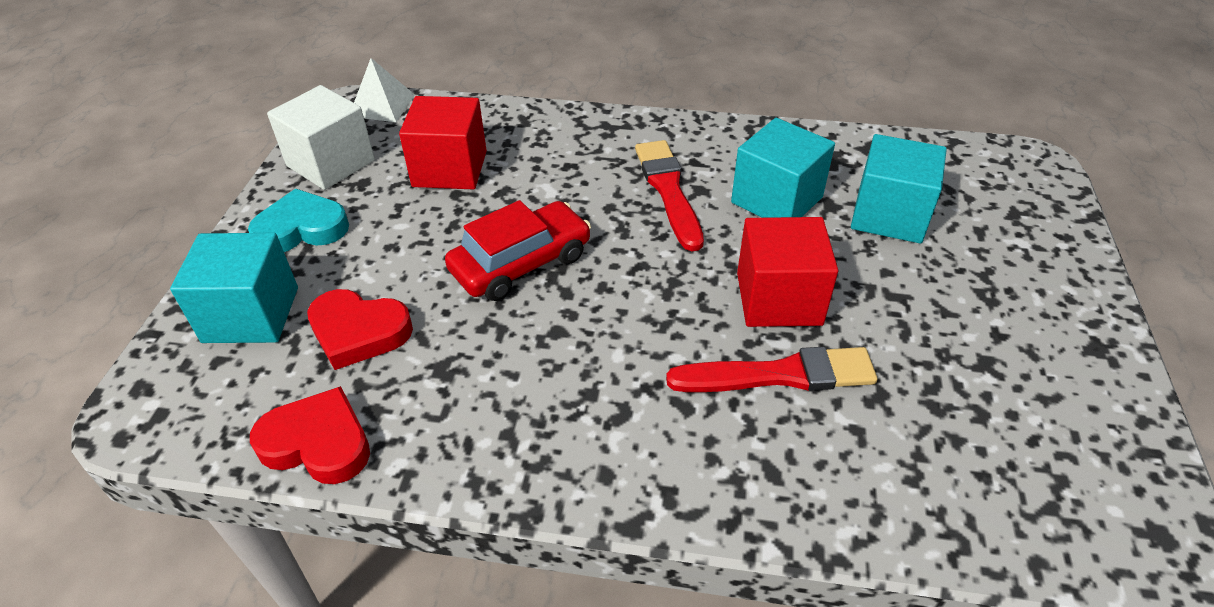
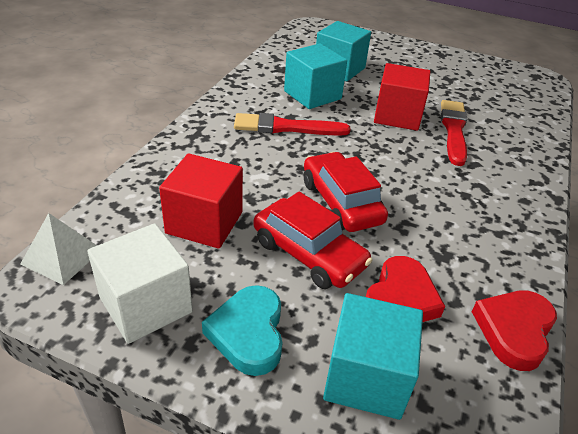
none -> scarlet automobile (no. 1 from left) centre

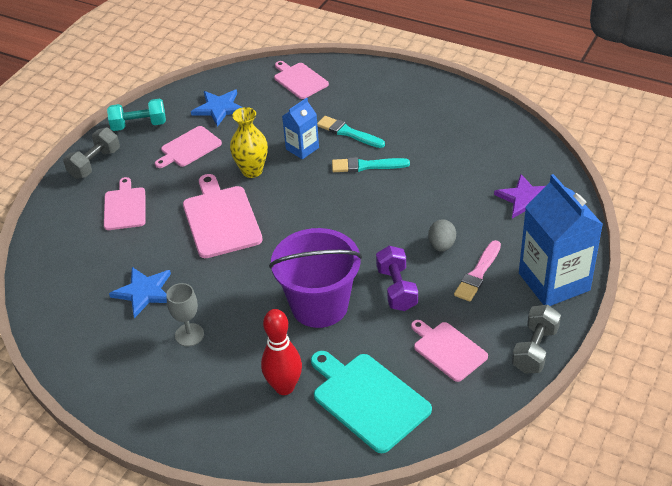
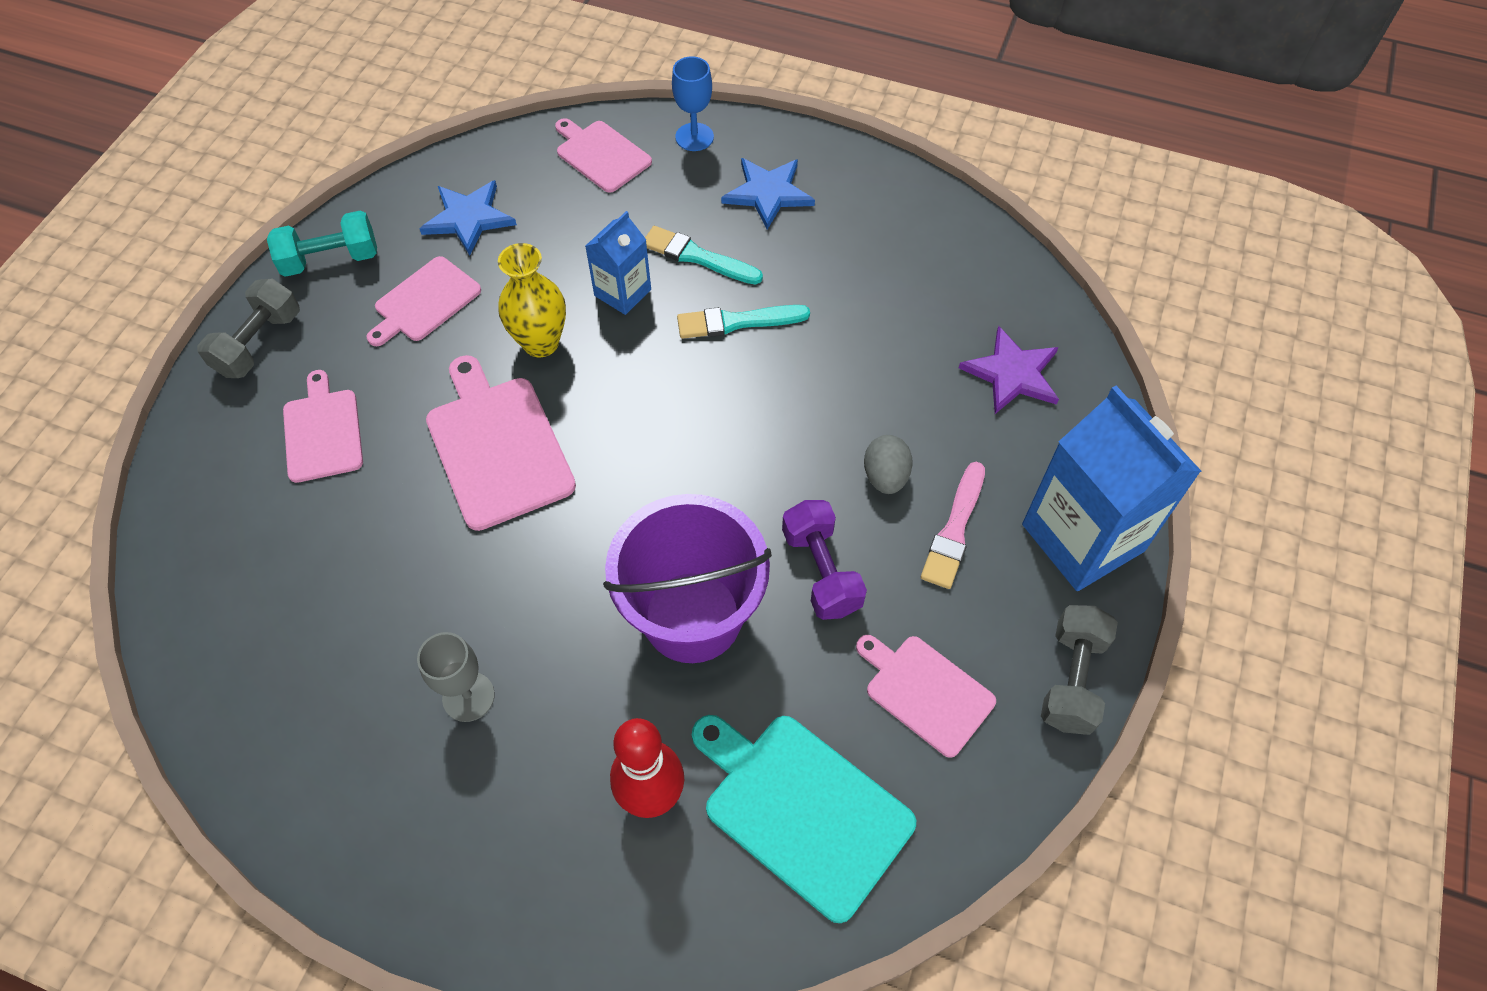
none -> cobalt goblet top centre
cobalt star (no. 1 from left in the first image) middle left -> cobalt star (no. 2 from left) top centre, shifted

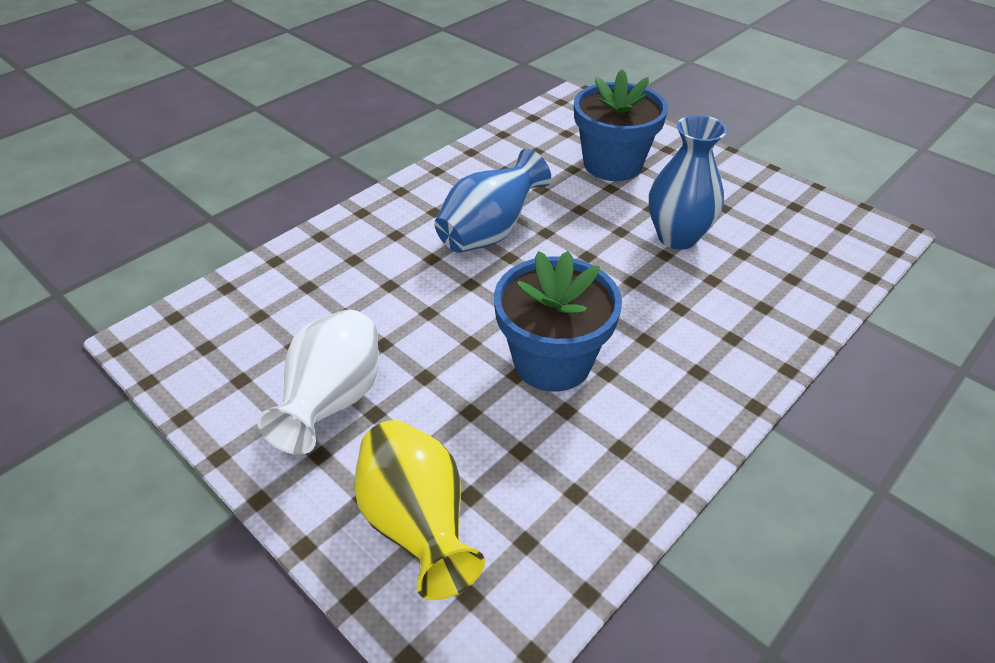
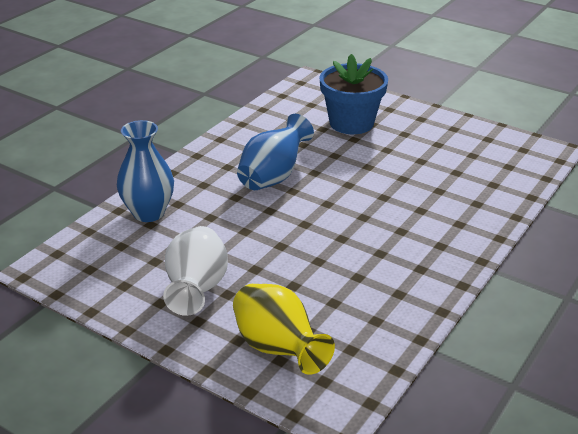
cobalt vase (no. 2 from left in the first image) top right -> cobalt vase (no. 1 from left) middle left, shifted
cobalt plant pot (no. 1 from left) centre -> none

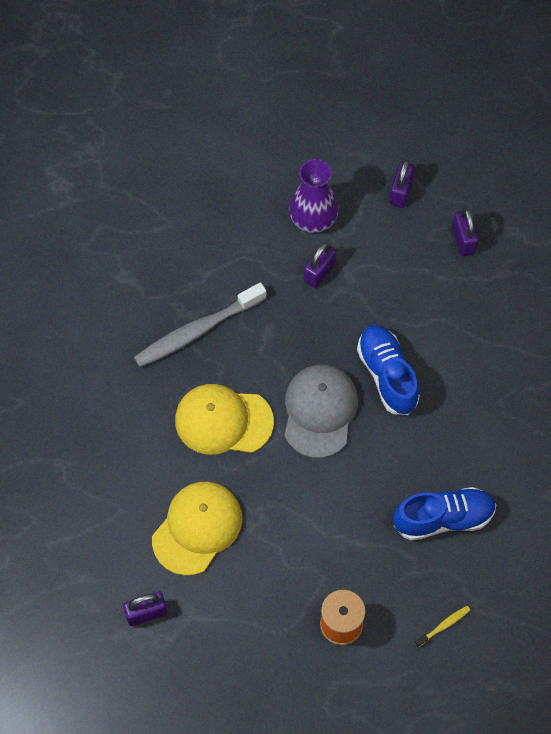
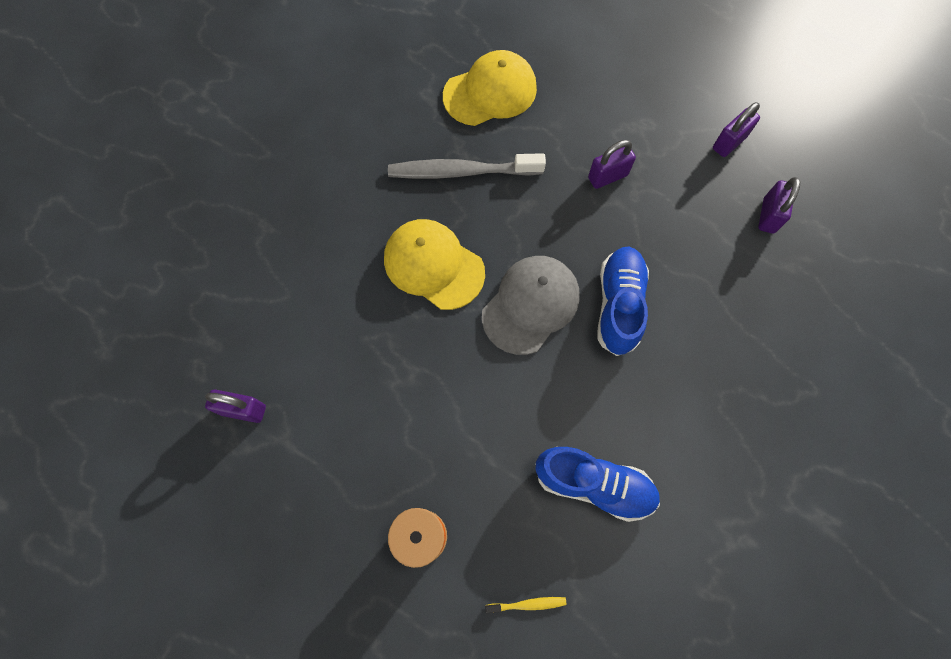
bright yellow peaked cap (no. 1 from left in the first image) bottom centre -> bright yellow peaked cap (no. 2 from left) top centre, shifted
royal purple vase top centre -> none

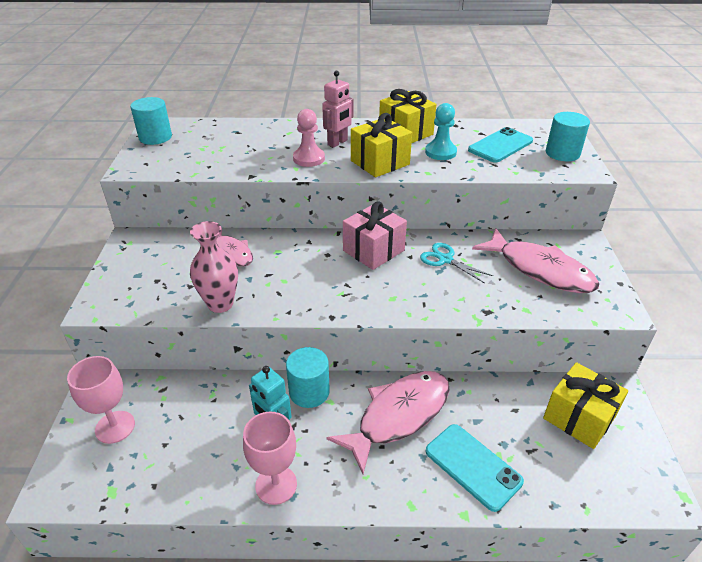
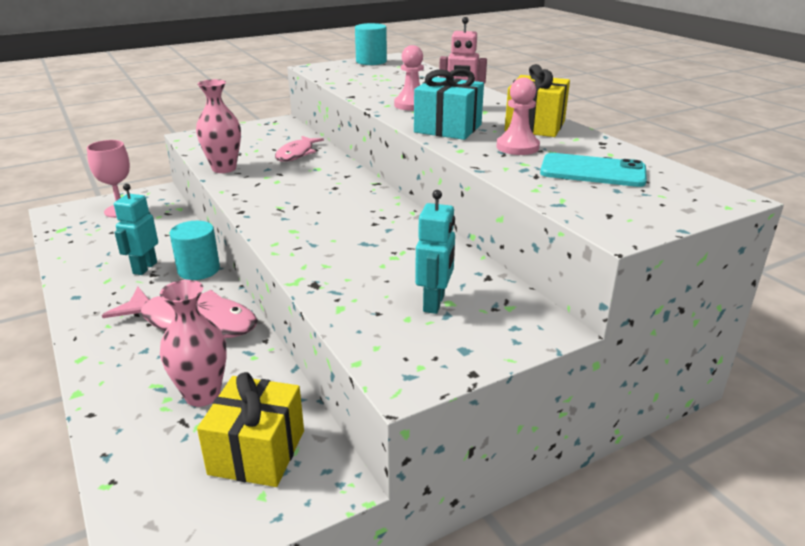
none -> pink vase (no. 1 from left) middle left
bright yellow present (no. 1 from left) top centre -> turquoise present top centre
pink fish (no. 3 from left) middle right -> turquoise robot figure (no. 2 from left) centre
turquoise chess pawn top centre -> pink chess pawn (no. 2 from left) top centre
pink goblet (no. 2 from left) bottom centre -> none
pink present centre -> none
turquoise pair of scissors centre -> none
turquoise mobile phone (no. 1 from left) bottom right -> none
turquoise solid cylinder (no. 3 from left) top right -> none

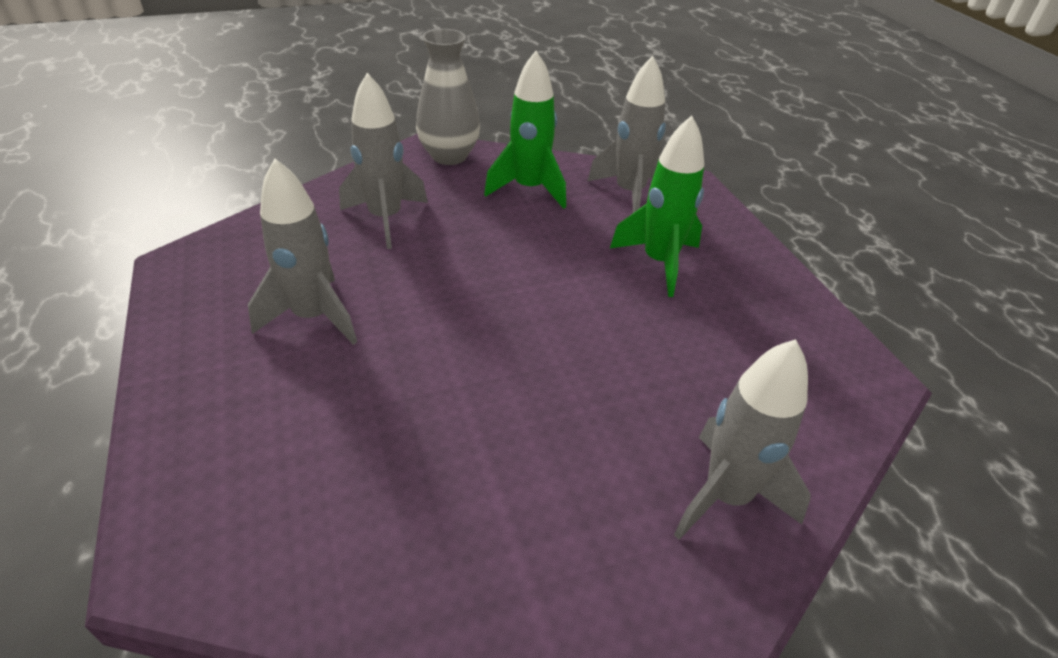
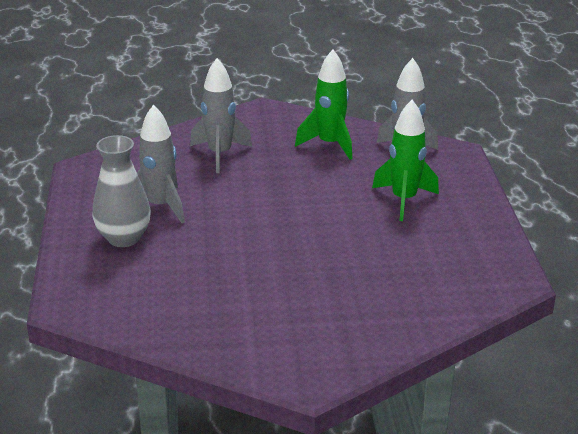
ash-grey vase top centre -> ash-grey vase middle left, shifted
ash-grey toy rocket (no. 4 from left) bottom right -> none

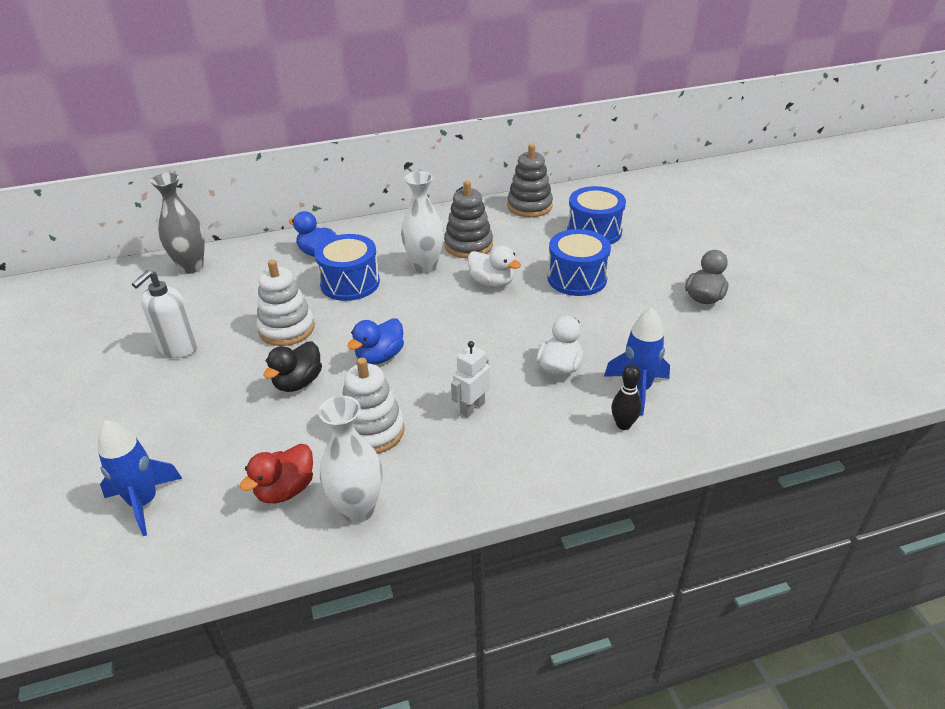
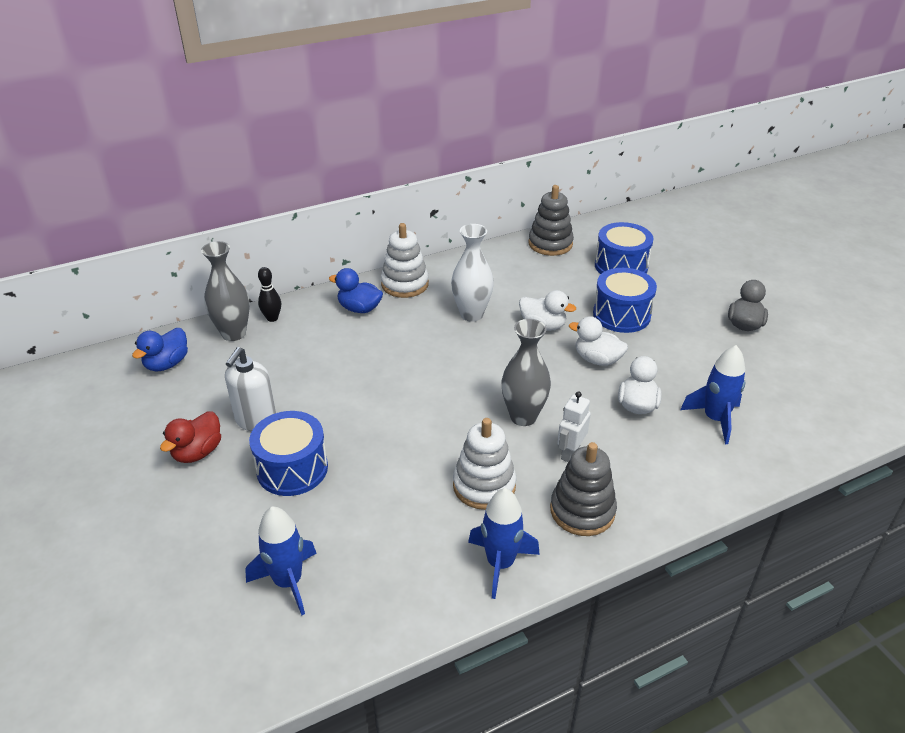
cobalt rubber duck (no. 2 from left in the first image) centre -> cobalt rubber duck (no. 1 from left) middle left, shifted
scarlet rubber duck bottom left -> scarlet rubber duck middle left, shifted
cobalt snare drum (no. 1 from left) centre -> cobalt snare drum (no. 1 from left) middle left, shifted
ebony tenpin centre -> ebony tenpin middle left, shifted
white stacking toy (no. 1 from left) middle left -> white stacking toy (no. 1 from left) centre, shifted
white vase (no. 1 from left) centre -> cobalt toy rocket (no. 2 from left) bottom centre
none -> ash-grey vase (no. 2 from left) centre
ash-grey stacking toy (no. 1 from left in the first image) top centre -> ash-grey stacking toy (no. 2 from left) bottom centre, shifted
none -> white rubber duck (no. 2 from left) centre
ebony rubber duck middle left -> none

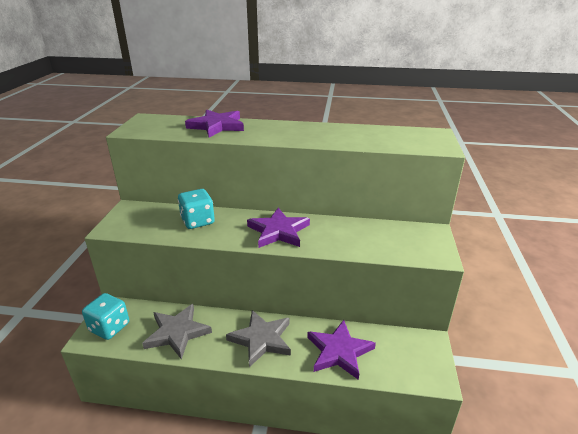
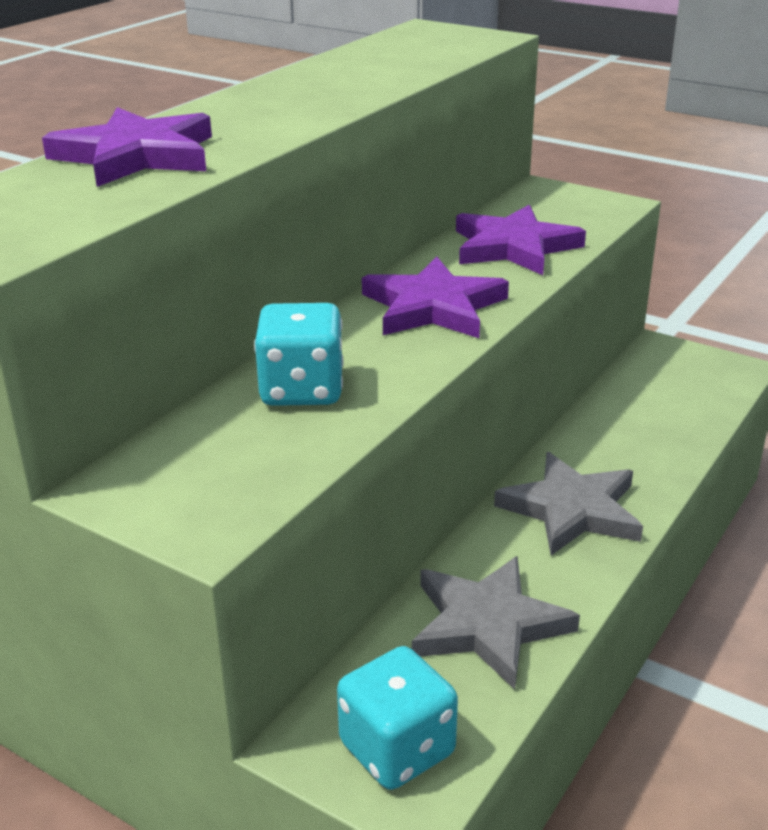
royal purple star (no. 3 from left) bottom centre -> royal purple star (no. 3 from left) top right, shifted

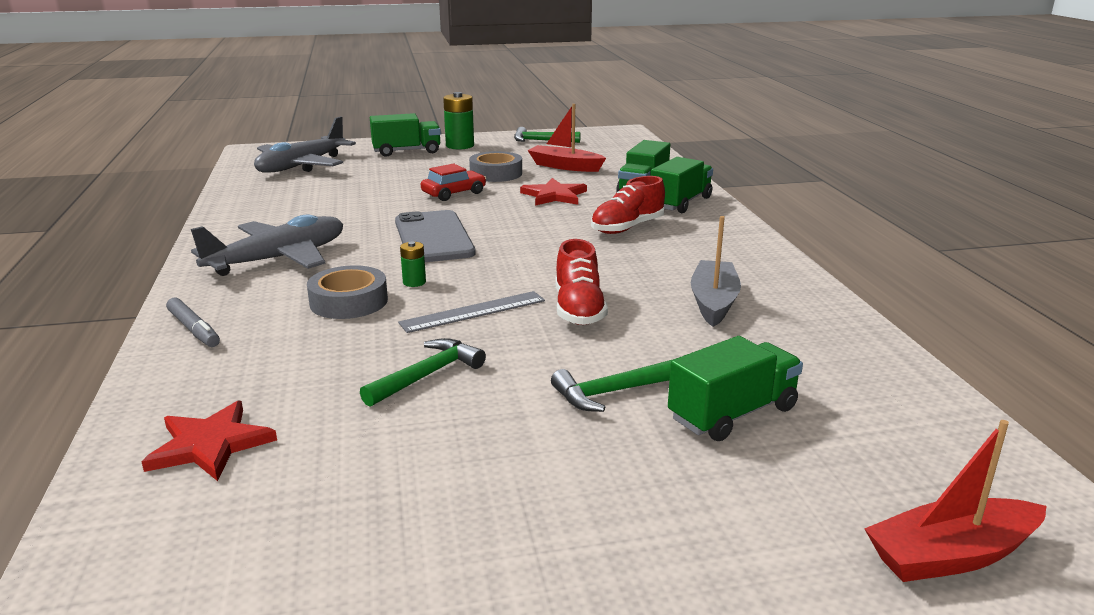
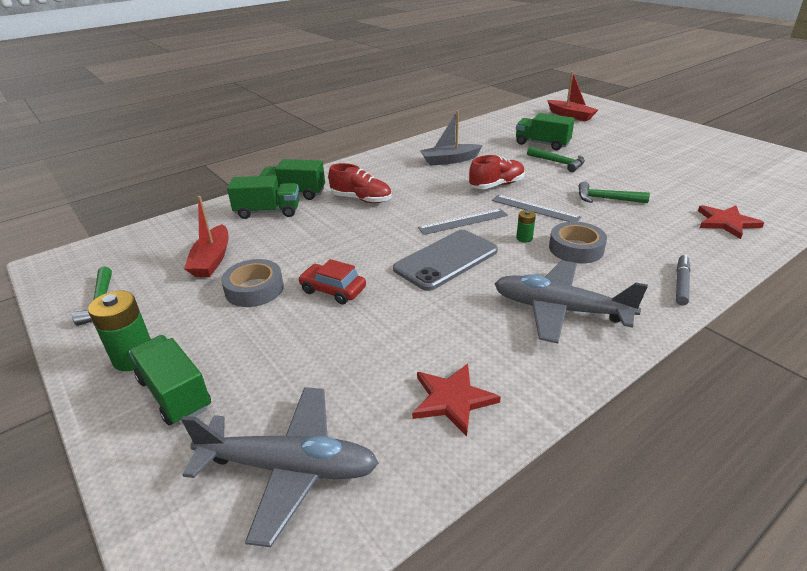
scarlet star (no. 2 from left in the first image) top centre -> scarlet star (no. 1 from left) bottom centre, shifted
none -> ash-grey ruler (no. 1 from left) centre

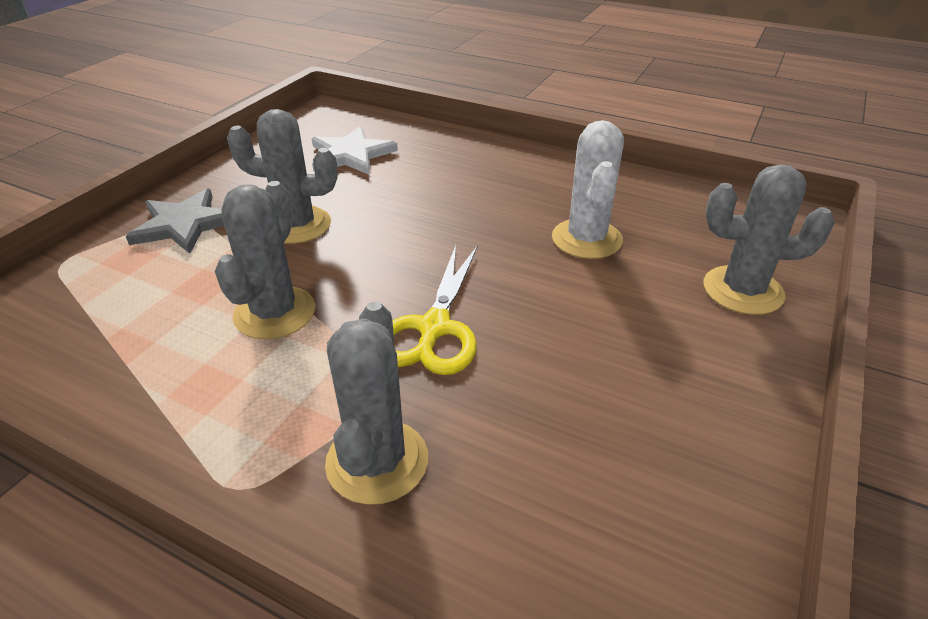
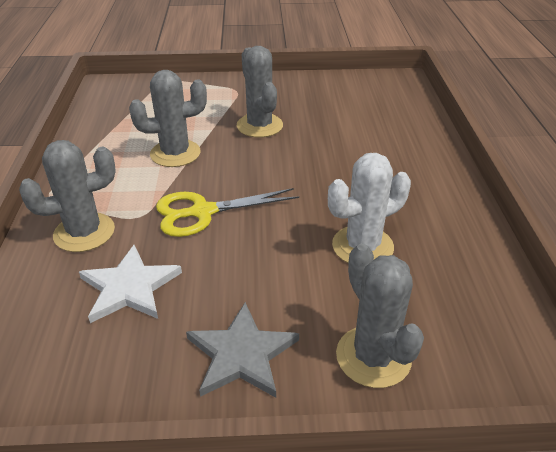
white star top centre -> white star middle left, shifted
ash-grey star middle left -> ash-grey star bottom centre, shifted

